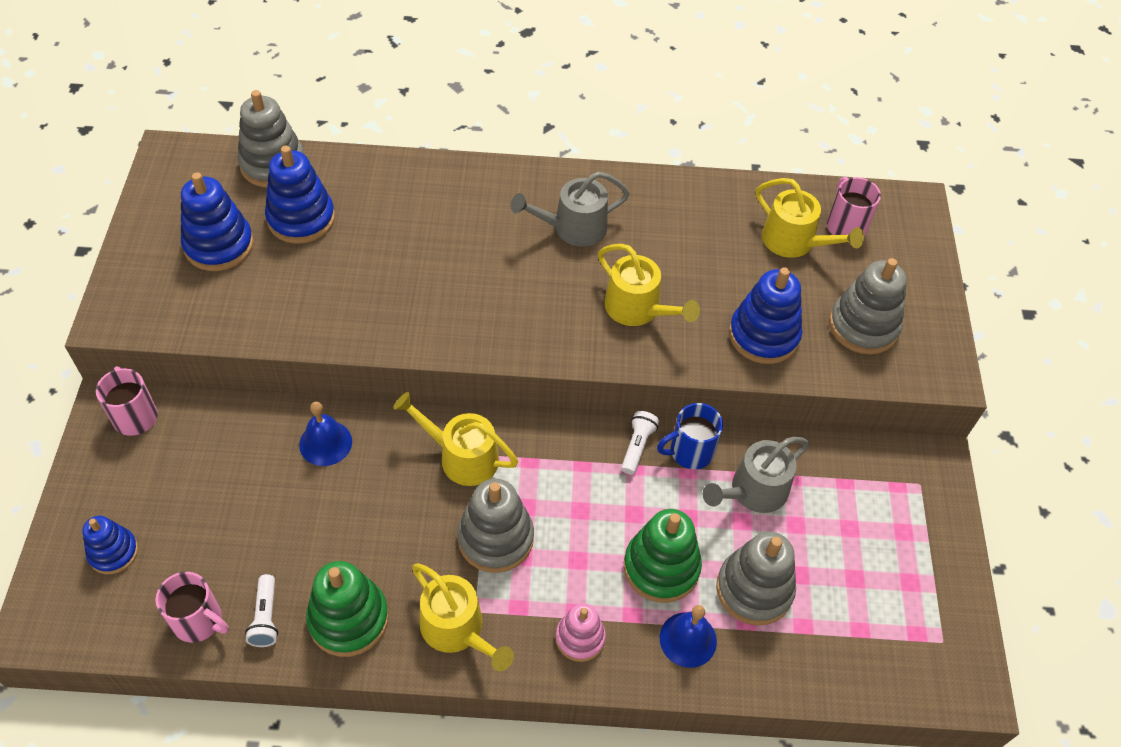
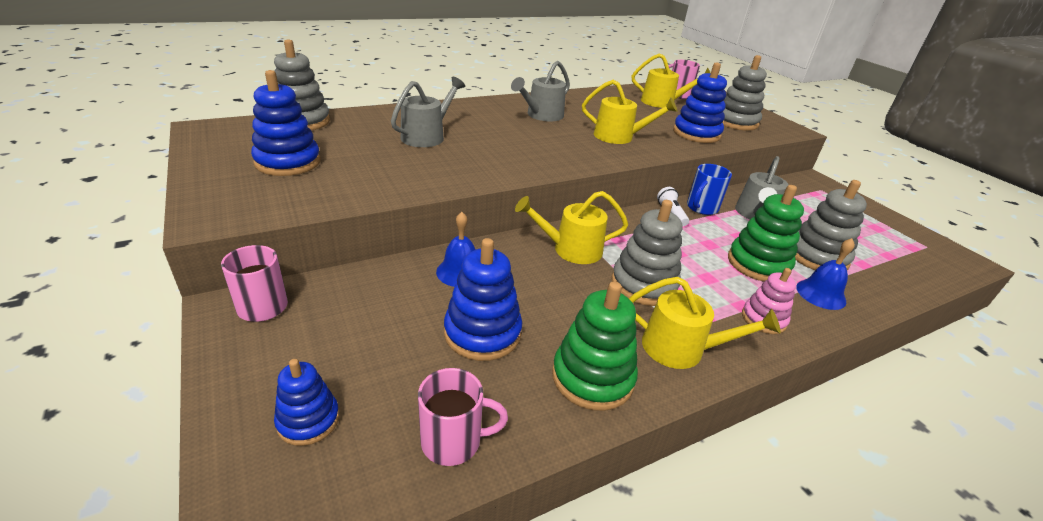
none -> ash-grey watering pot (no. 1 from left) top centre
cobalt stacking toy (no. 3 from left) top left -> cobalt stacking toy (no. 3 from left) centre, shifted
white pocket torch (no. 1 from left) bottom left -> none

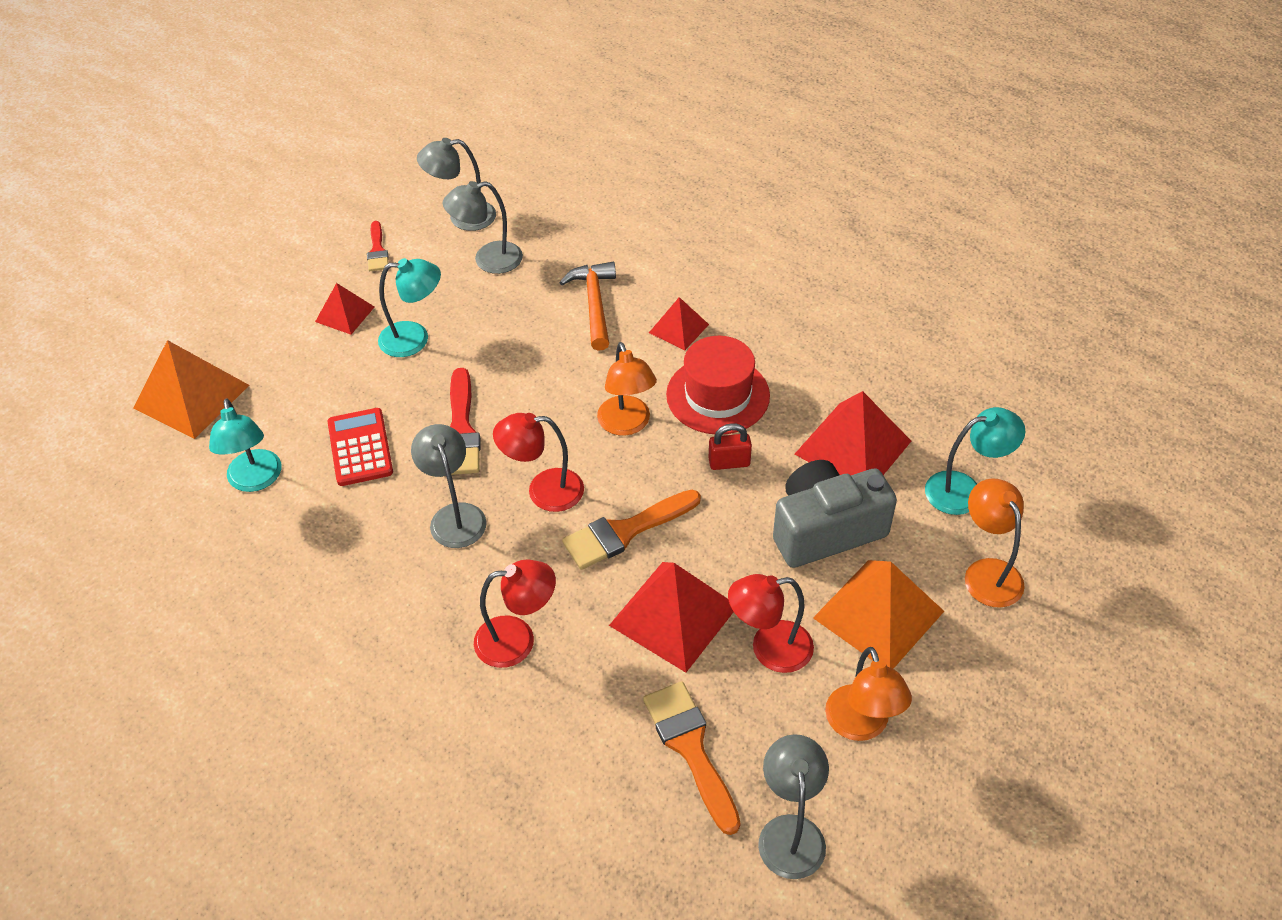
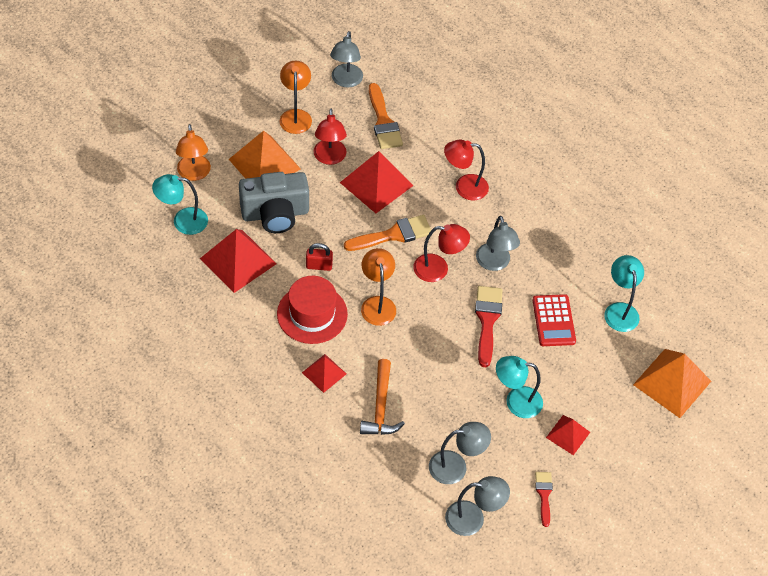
scarlet lamp (no. 3 from left in the first image) bottom centre -> scarlet lamp (no. 1 from left) top centre, 90 degrees clockwise

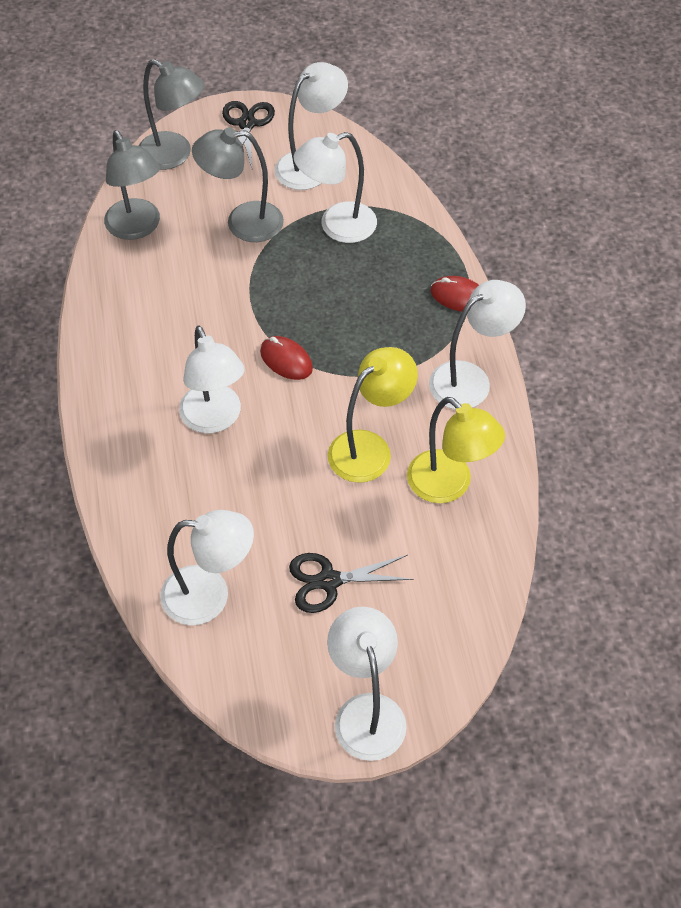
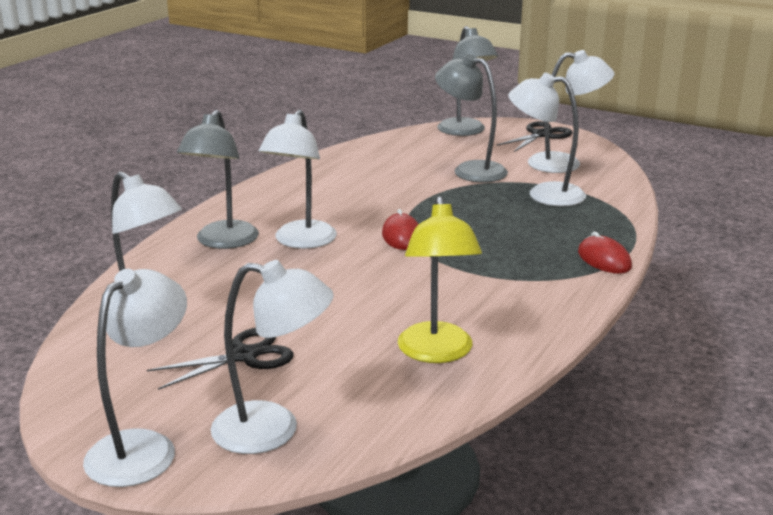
ebony pair of scissors (no. 2 from left in the first image) centre -> ebony pair of scissors (no. 1 from left) bottom left, 120 degrees clockwise
ash-grey lamp (no. 1 from left) top left -> ash-grey lamp (no. 1 from left) middle left, shifted
white lamp (no. 6 from left in the first image) middle right -> white lamp (no. 3 from left) bottom centre, shifted
bright yellow lamp (no. 1 from left) centre -> none

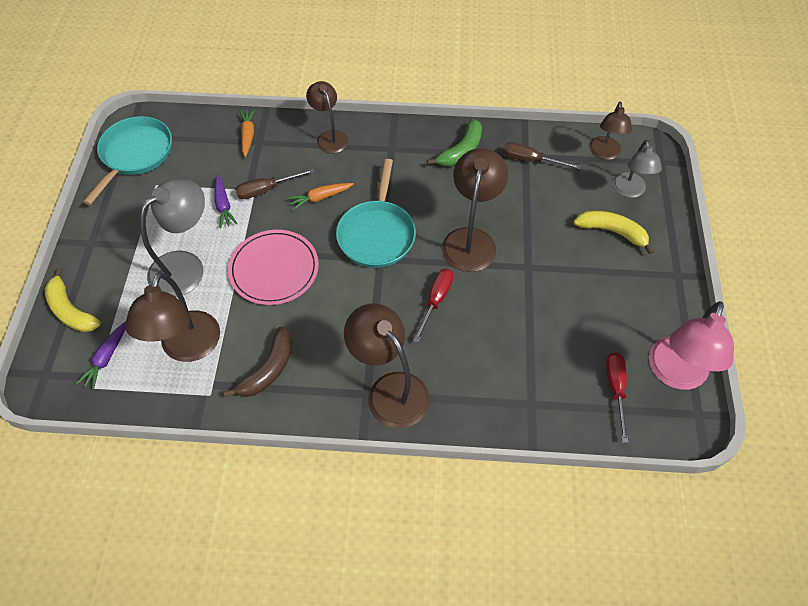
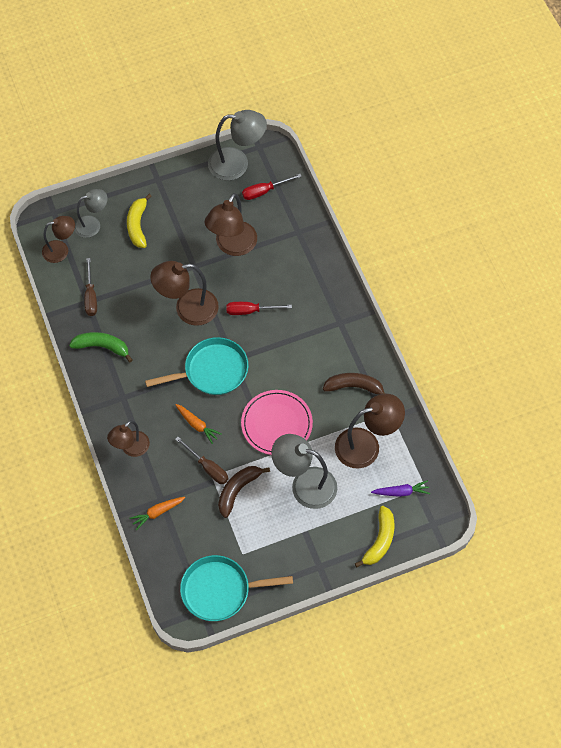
dark brown lamp (no. 3 from left in the first image) centre -> dark brown lamp (no. 4 from left) top centre, shifted
pink lamp middle right -> ash-grey lamp (no. 2 from left) top centre
royal purple carrot (no. 2 from left) middle left -> dark brown banana fruit (no. 1 from left) centre

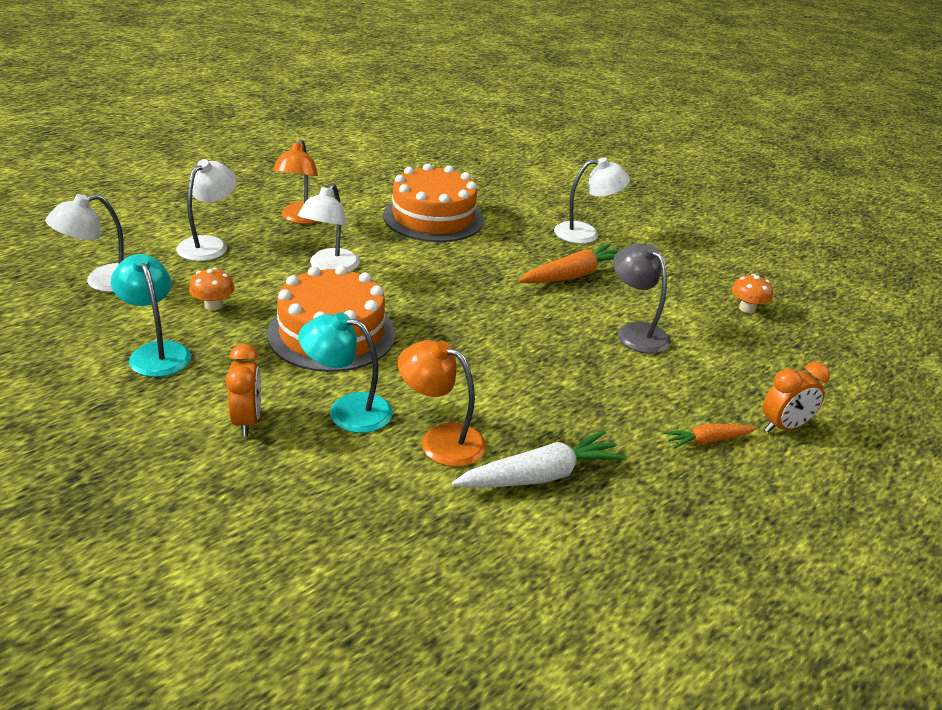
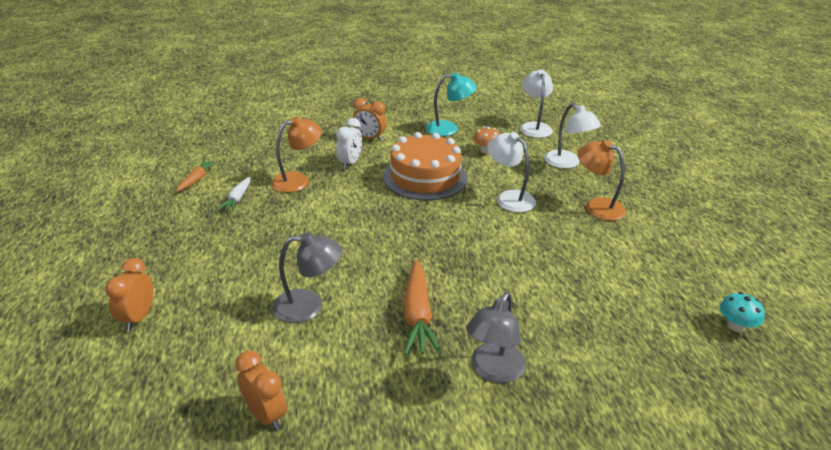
orange-coloured carrot (no. 2 from left in the first image) middle right -> orange-coloured carrot (no. 1 from left) middle left, shifted
white carrot centre -> white carrot middle left, x0.59
orange-coloured fungus (no. 2 from left) middle right -> orange-coloured clock (no. 2 from left) bottom left
turquoise lamp (no. 2 from left) centre -> white clock top centre
white lamp (no. 4 from left) top centre -> ash-grey lamp (no. 2 from left) bottom centre
none -> turquoise fungus bottom right
orange-coloured layer cake (no. 2 from left) top centre -> none

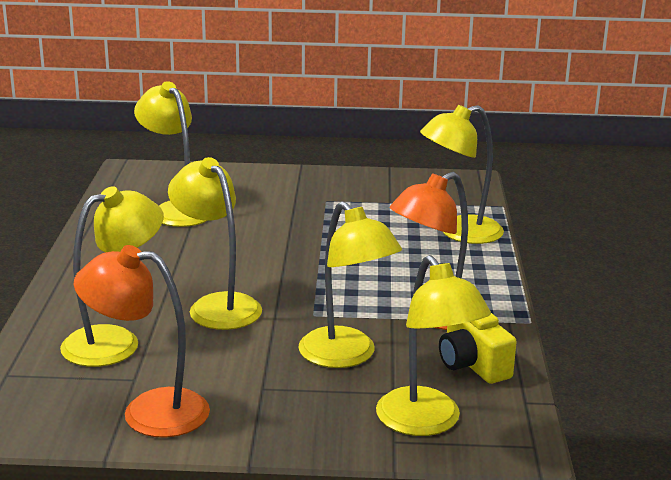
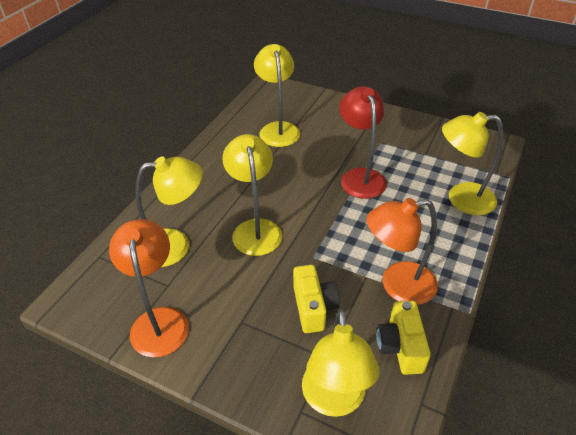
orange-coloured lamp (no. 1 from left) bottom left -> orange-coloured lamp (no. 1 from left) middle left, 45 degrees clockwise
bright yellow lamp (no. 4 from left) centre -> bright yellow photo camera (no. 1 from left) bottom centre
none -> scarlet lamp top centre

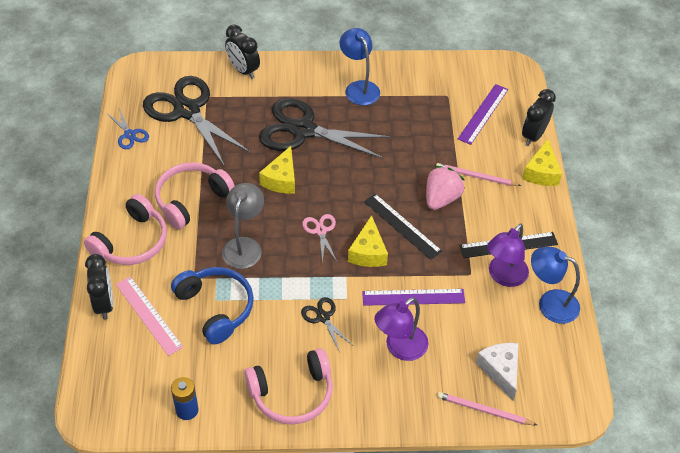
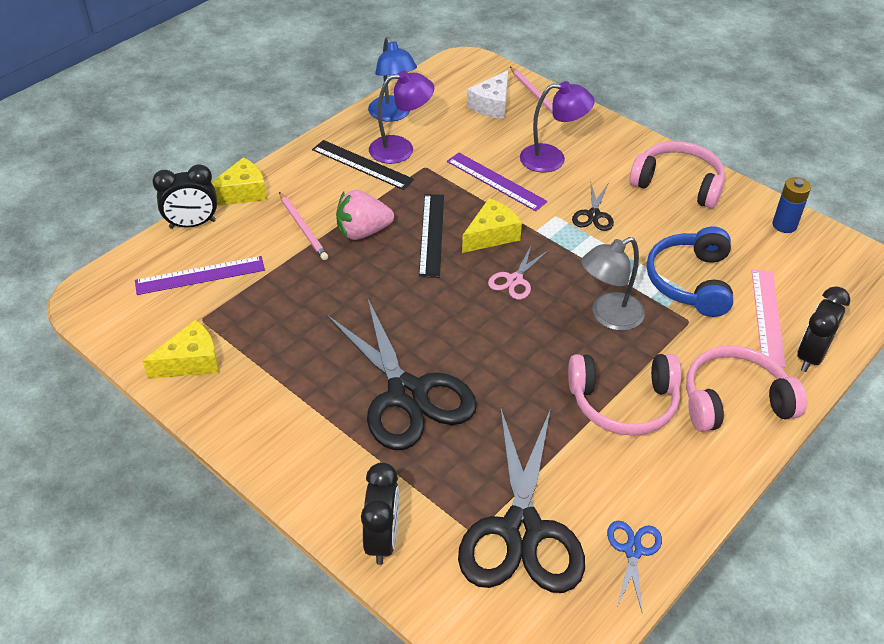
bright yellow piece of cheese (no. 1 from left) centre -> bright yellow piece of cheese (no. 1 from left) middle left, shifted
cobalt lamp (no. 1 from left) top centre -> none

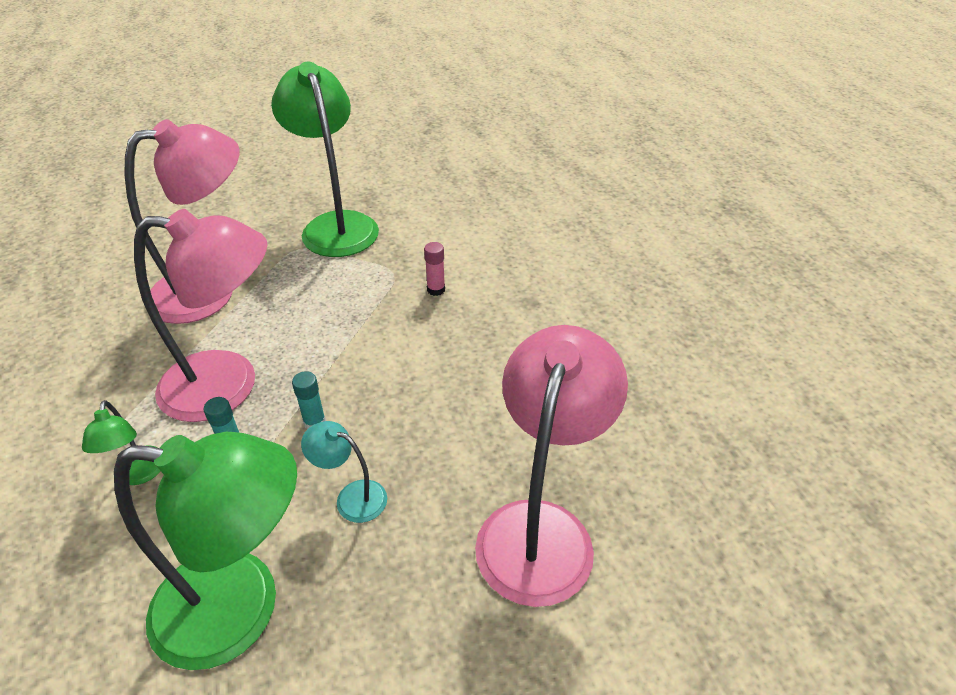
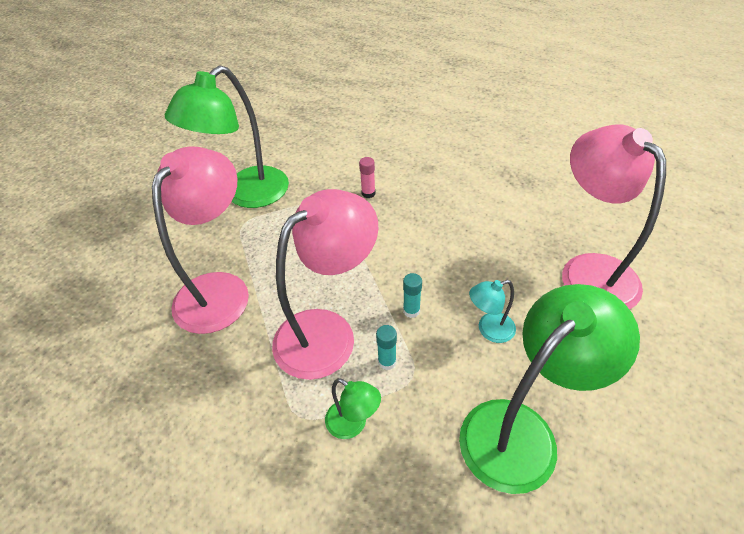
leaf-green lamp (no. 3 from left in the first image) top centre -> leaf-green lamp (no. 1 from left) top left, 75 degrees counterclockwise

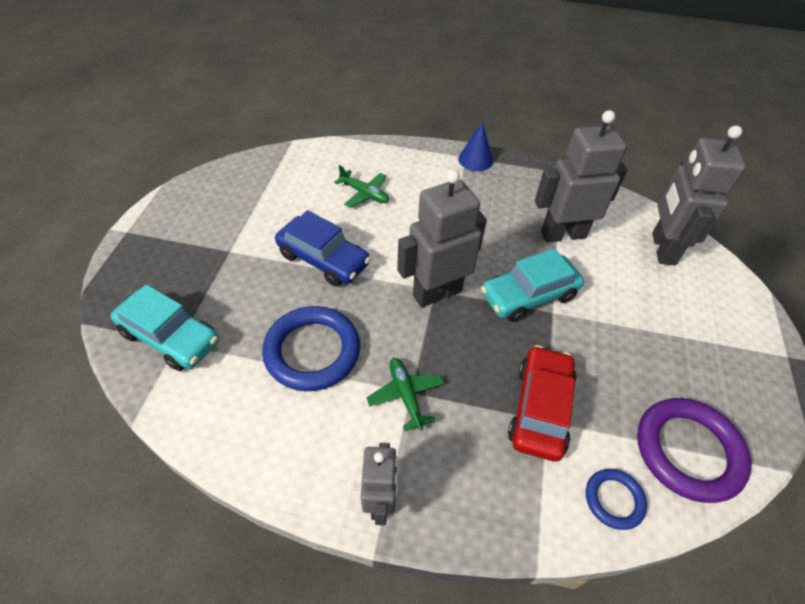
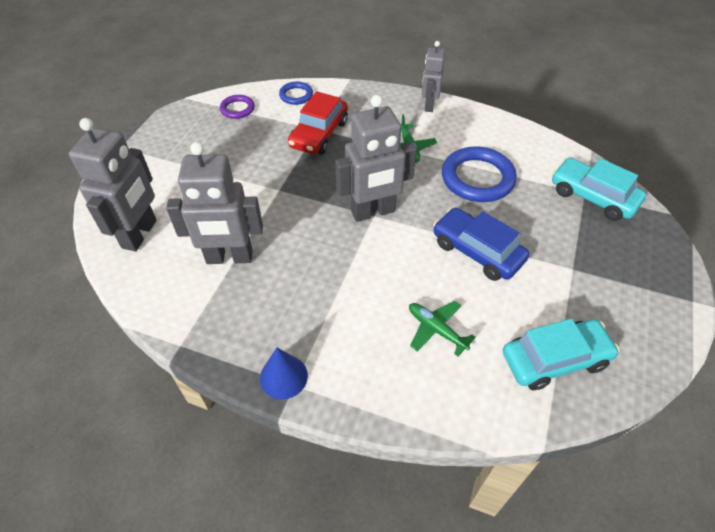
royal purple ring bottom right -> royal purple ring top left, x0.53
turquoise automobile (no. 2 from left in the first image) centre -> turquoise automobile (no. 1 from left) middle right, shifted

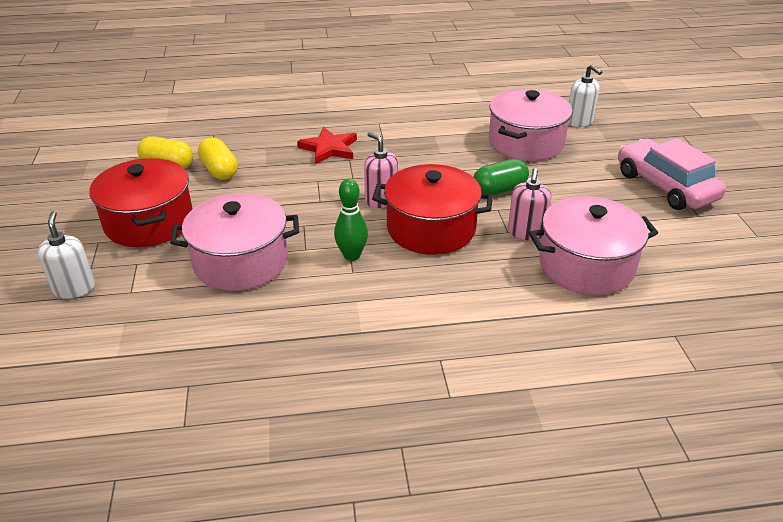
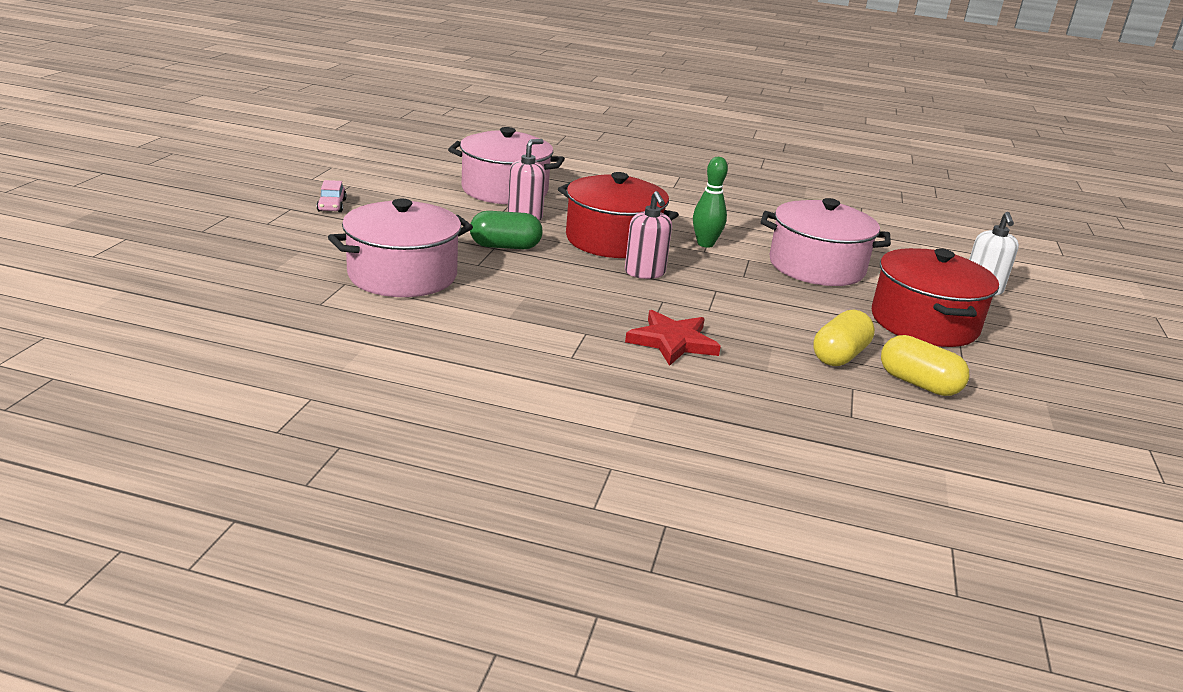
pink automobile middle right -> pink automobile top left, x0.43
bright yellow pill shape (no. 2 from left in the first image) top left -> bright yellow pill shape (no. 1 from left) middle right, 45 degrees clockwise
white pump bottle (no. 2 from left) top right -> none

